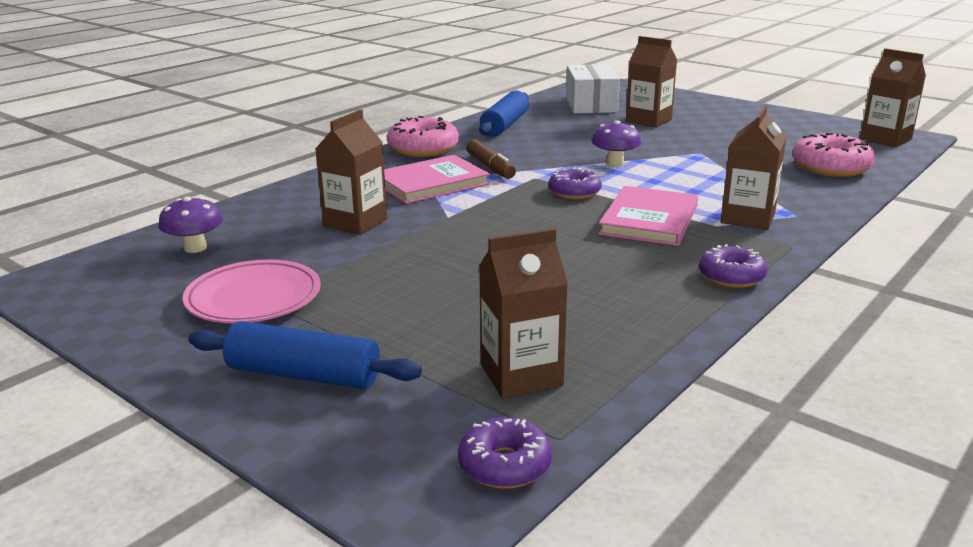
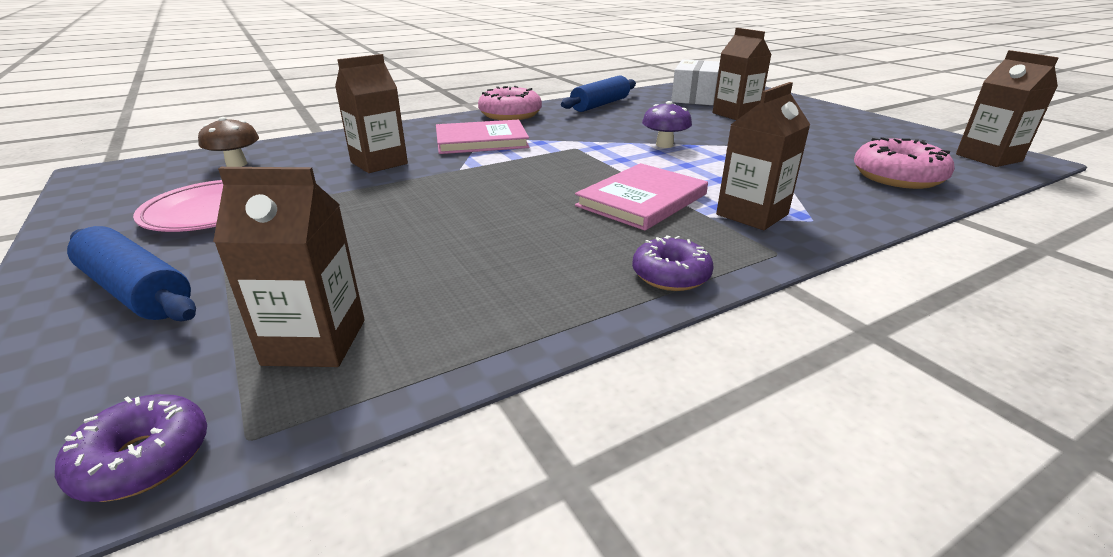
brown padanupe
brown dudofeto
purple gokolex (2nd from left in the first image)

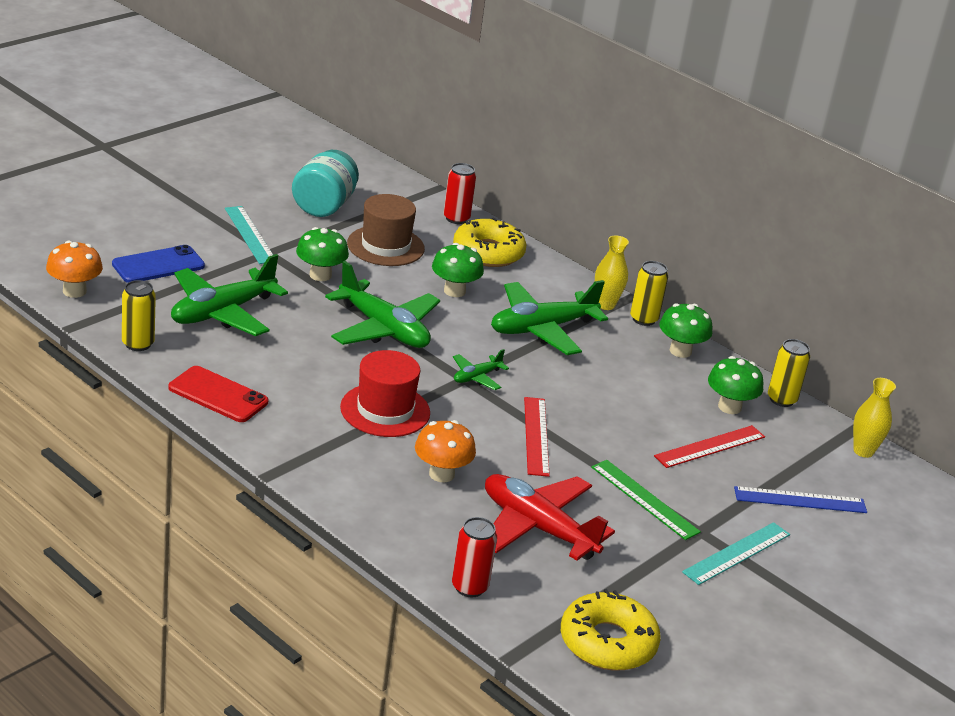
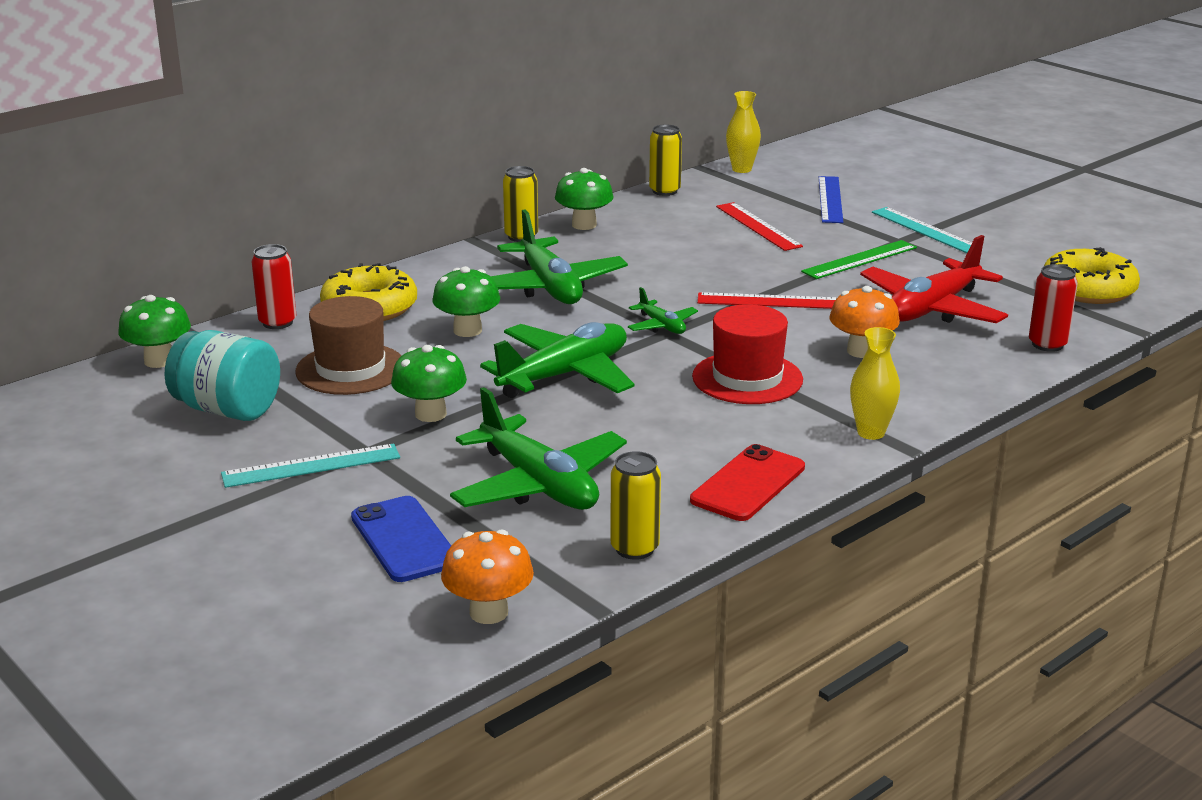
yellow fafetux (2nd from left)
green padanupe (1st from left)

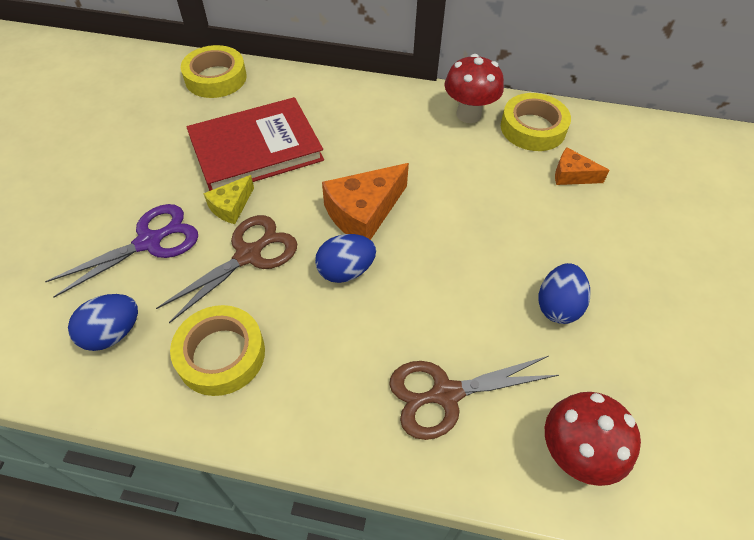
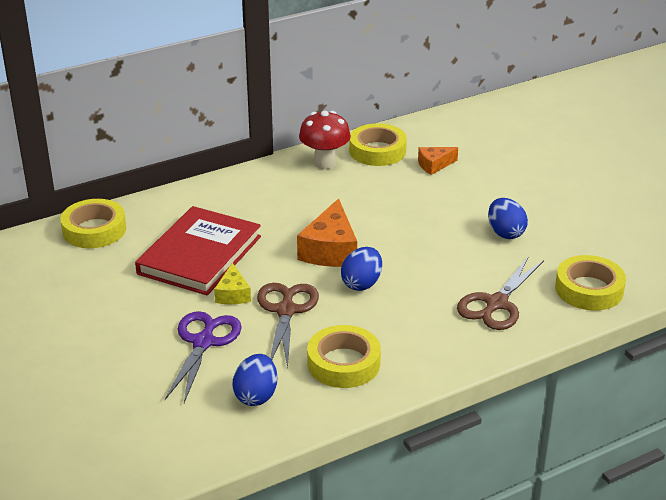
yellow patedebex (4th from left)

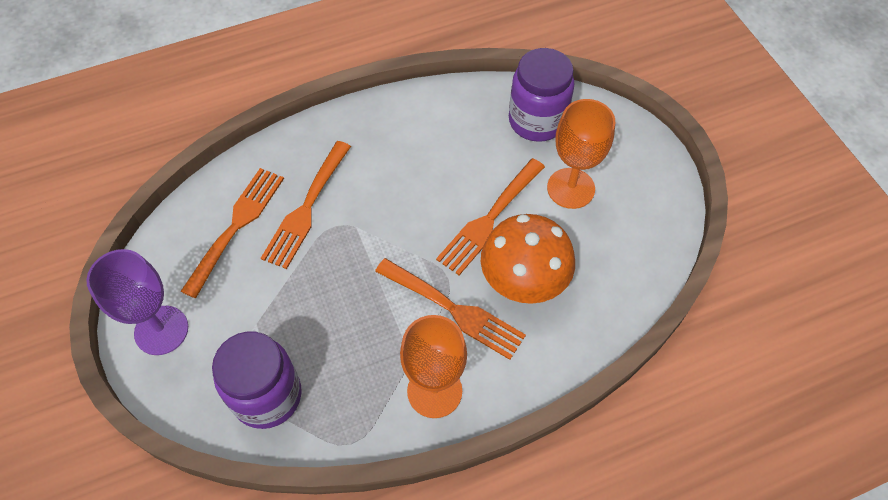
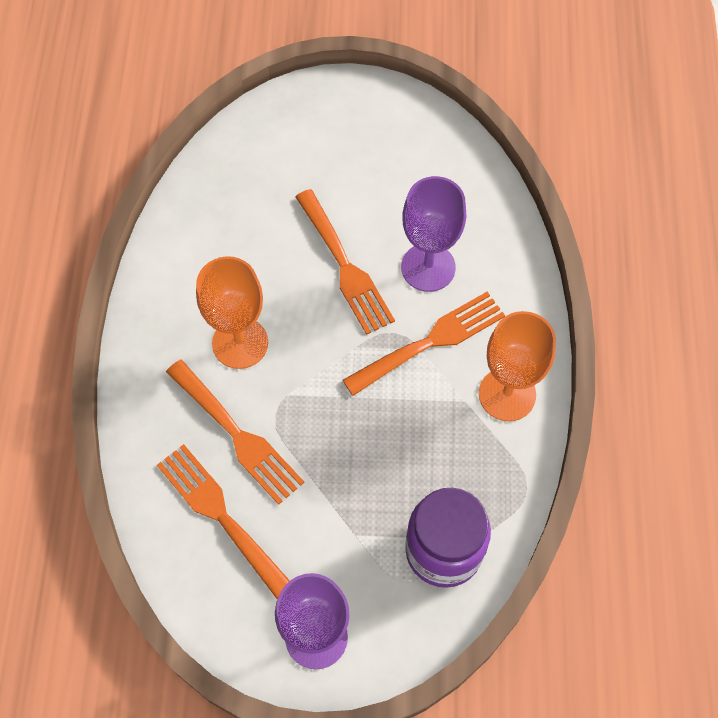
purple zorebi (2nd from left)
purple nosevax (2nd from left in the first image)
orange zorebi (1st from left)

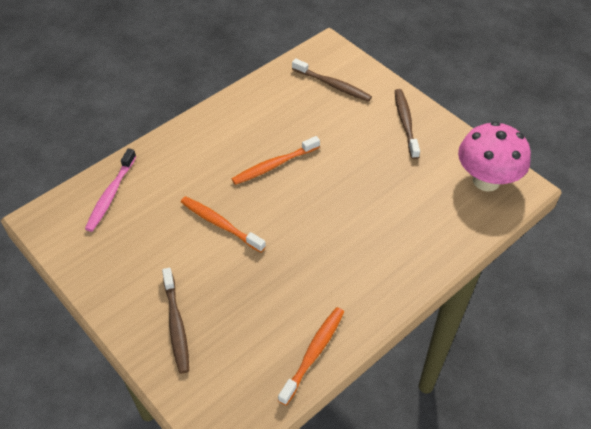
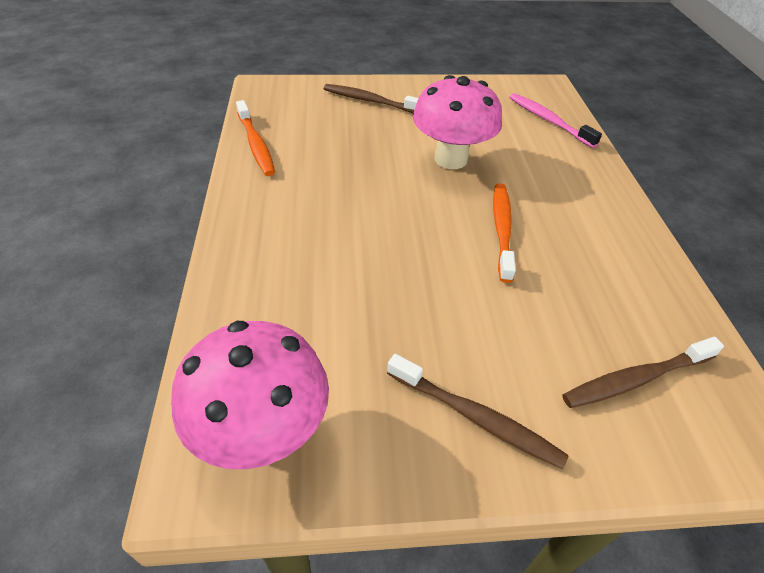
pink padanupe (2nd from left)

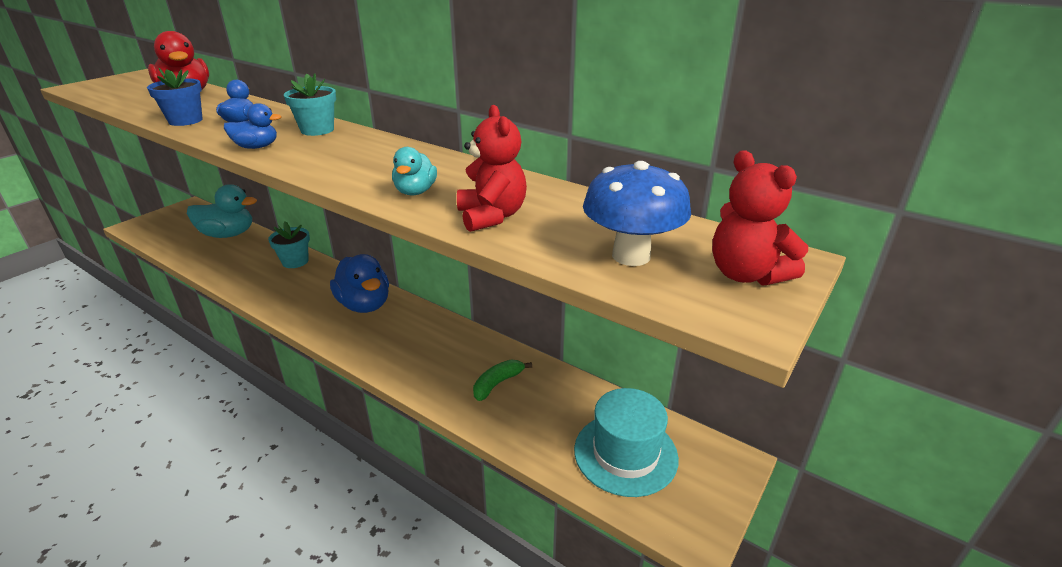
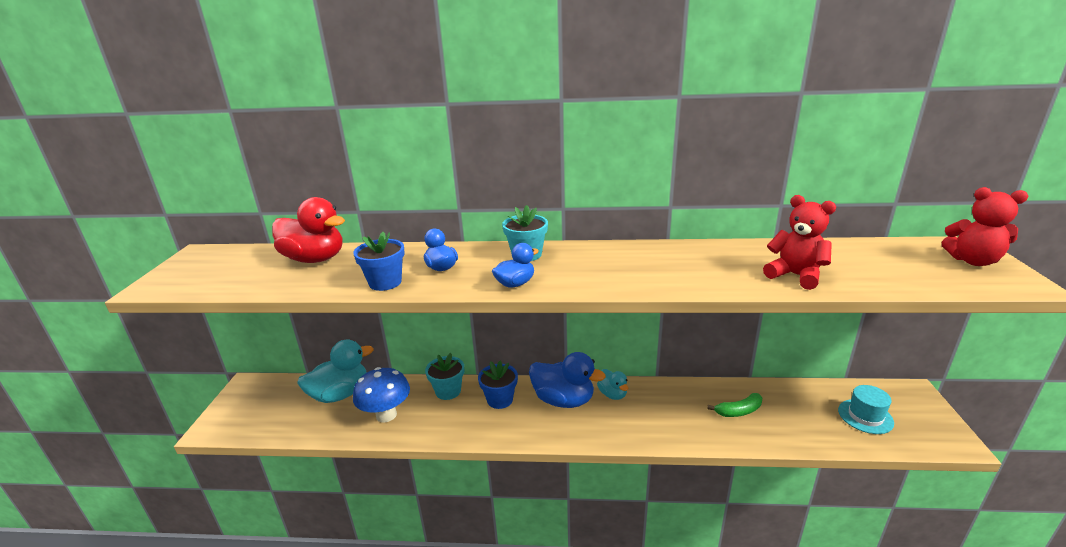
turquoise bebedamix (2nd from left)
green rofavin
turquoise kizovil
blue padanupe
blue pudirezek (2nd from left)

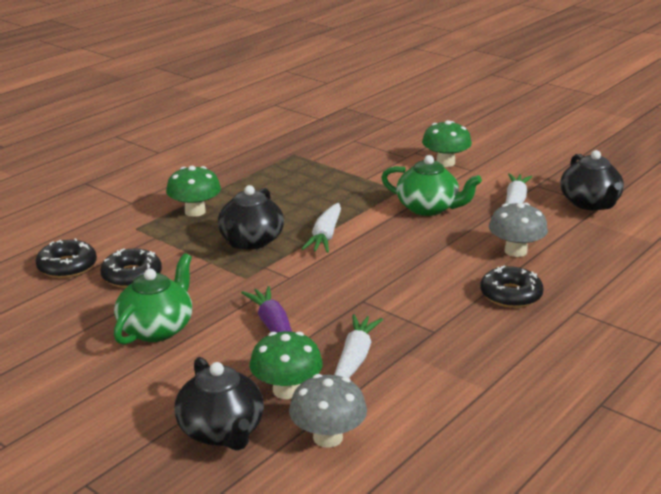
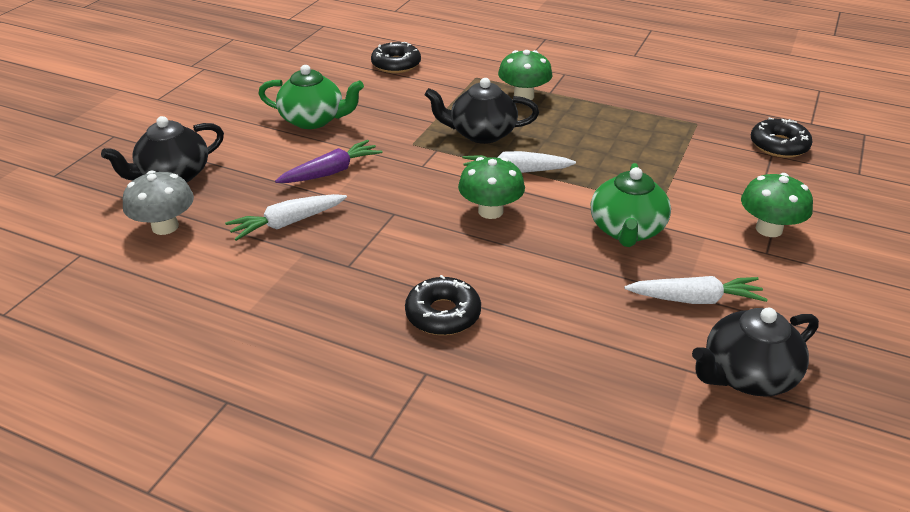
black gokolex (3rd from left)
green padanupe (1st from left)
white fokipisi (1st from left)
grey padanupe (2nd from left in the first image)

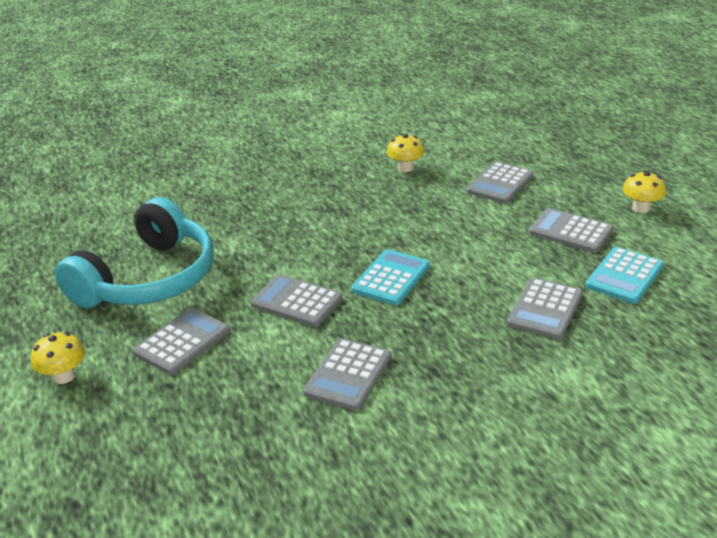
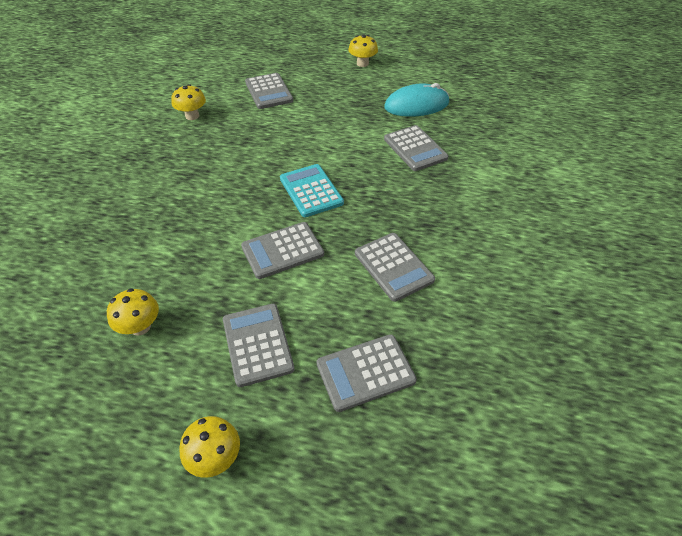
yellow padanupe (1st from left)
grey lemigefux (4th from left)
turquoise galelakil

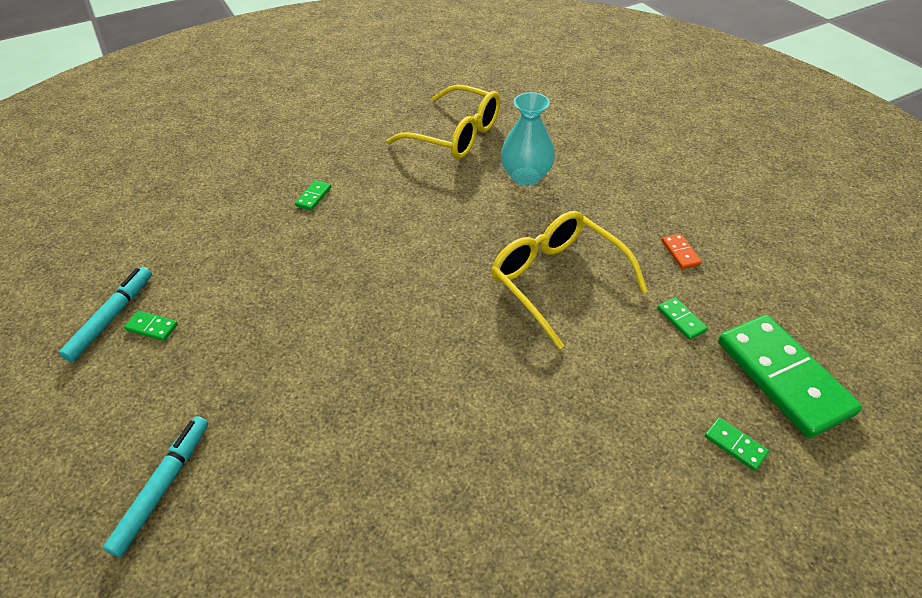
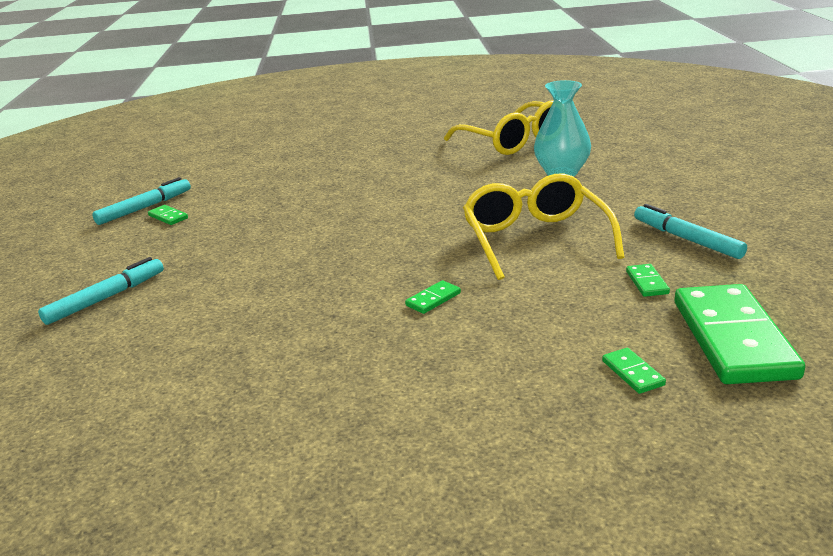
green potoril (2nd from left)
turquoise dudofeto (3rd from left)

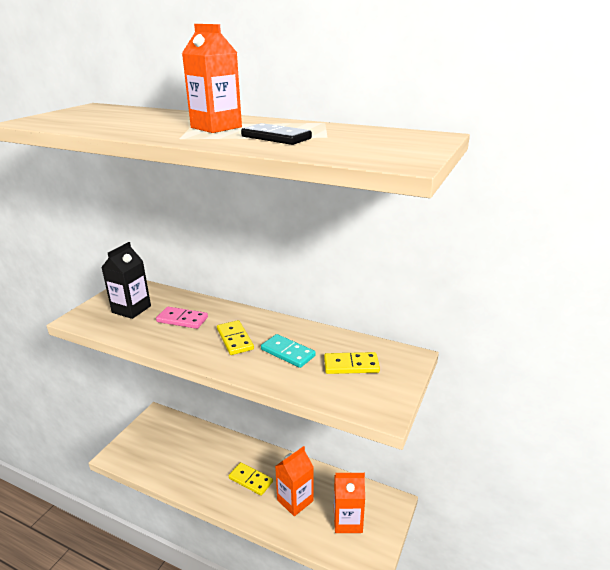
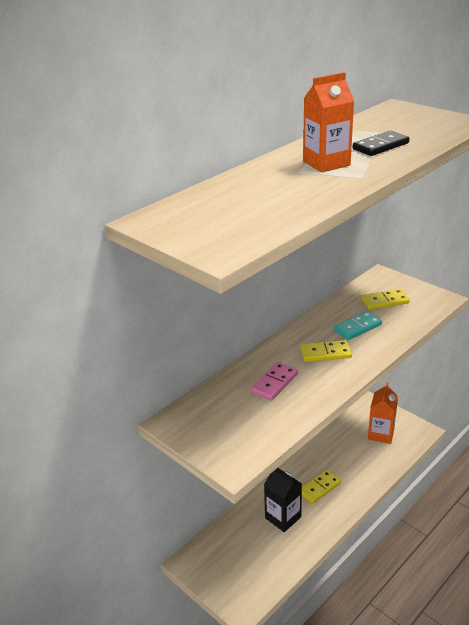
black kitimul
orange kitimul (2nd from left in the first image)
yellow potoril (3rd from left)

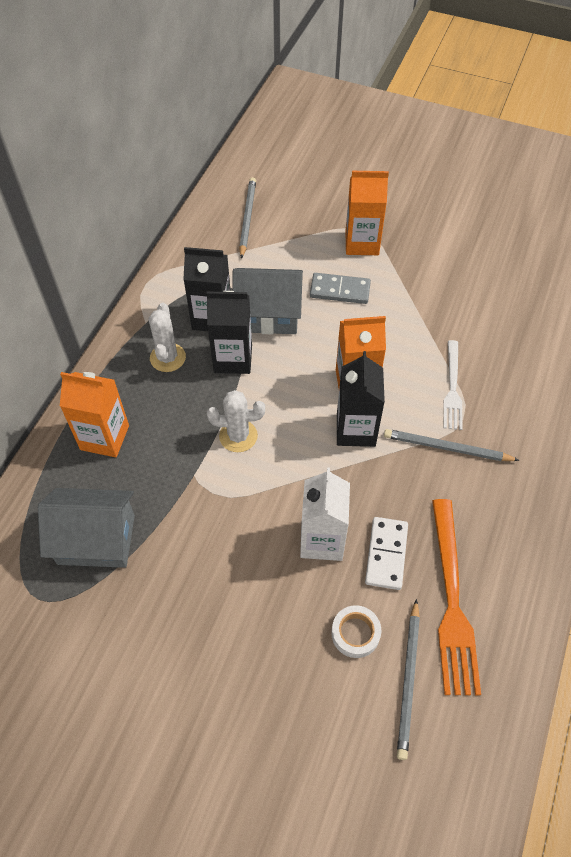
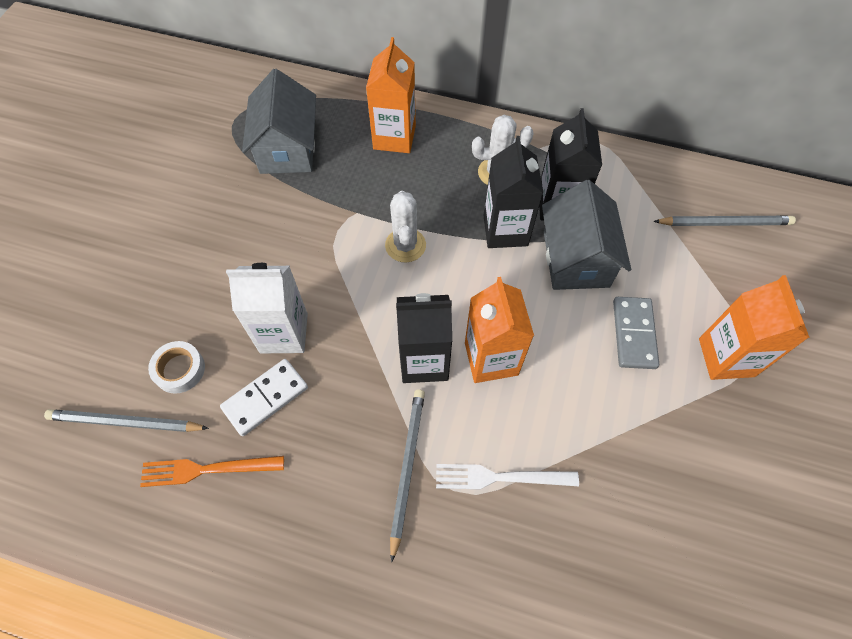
white potoril
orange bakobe

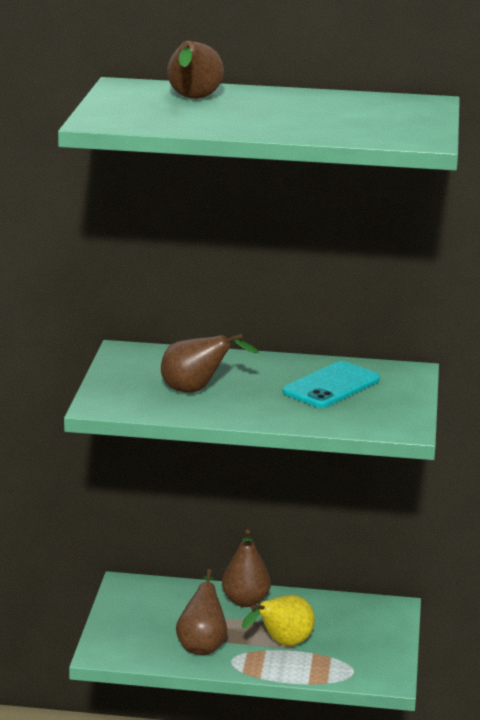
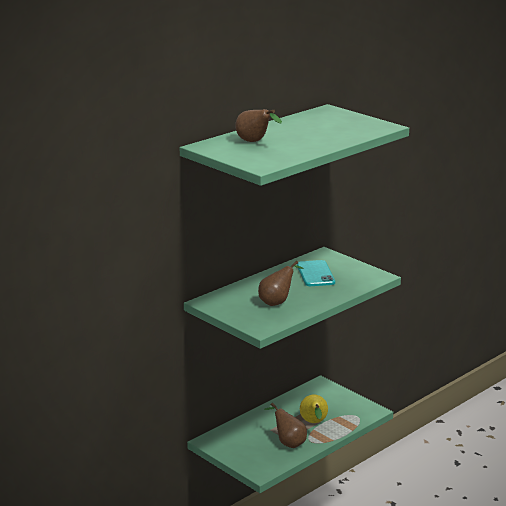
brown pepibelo (4th from left in the first image)

